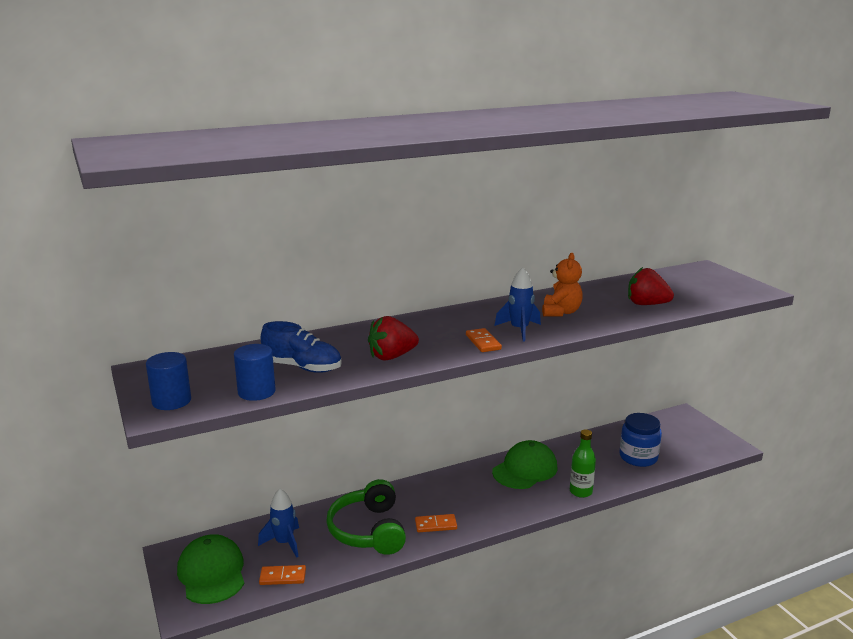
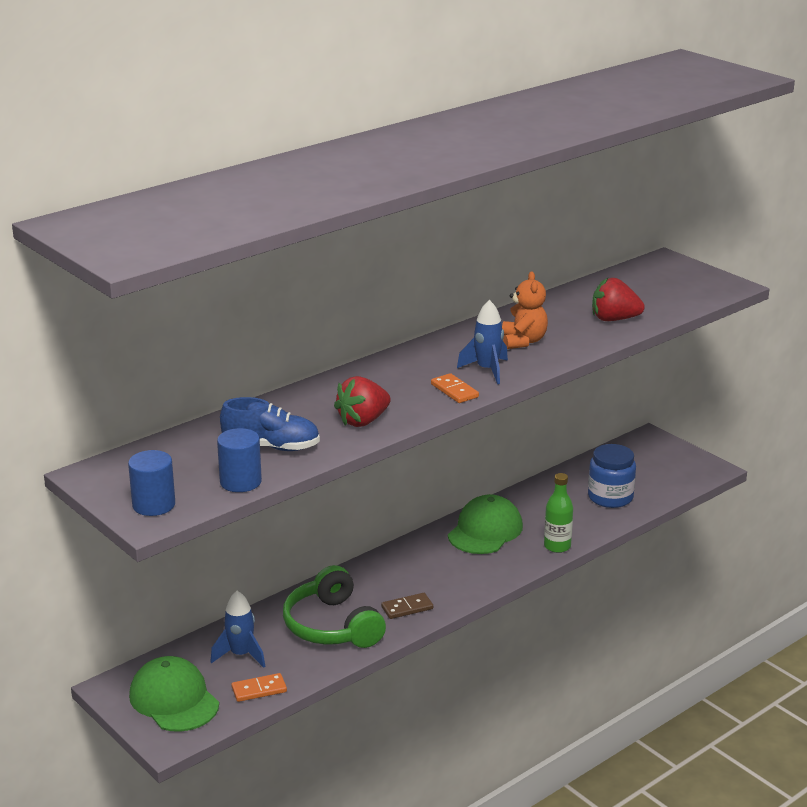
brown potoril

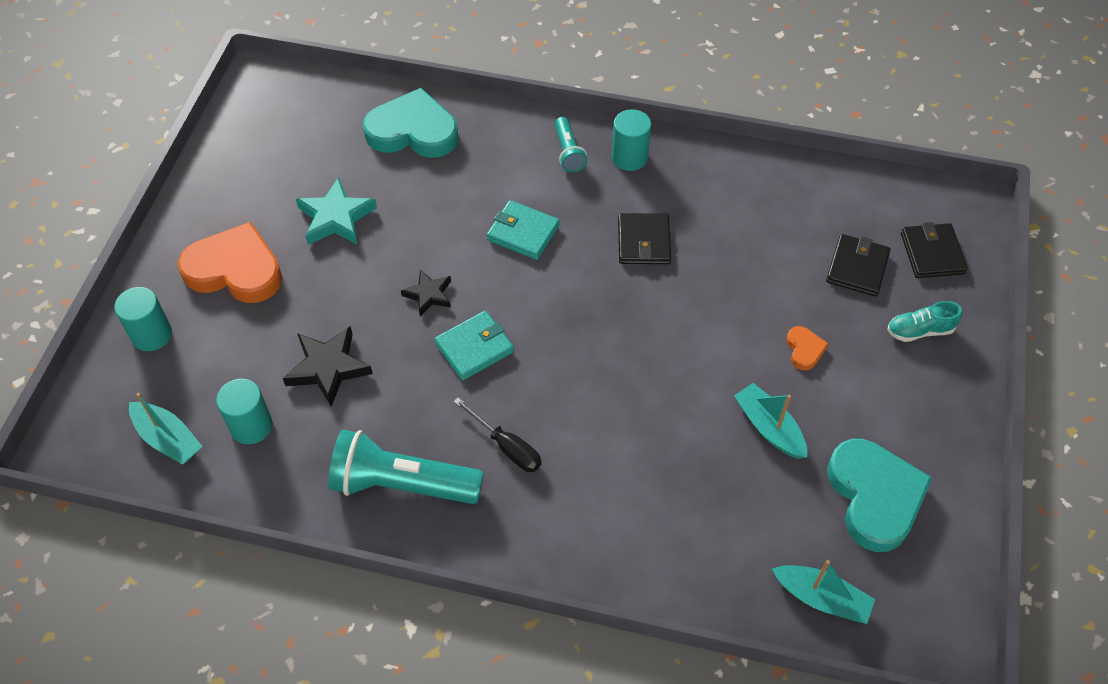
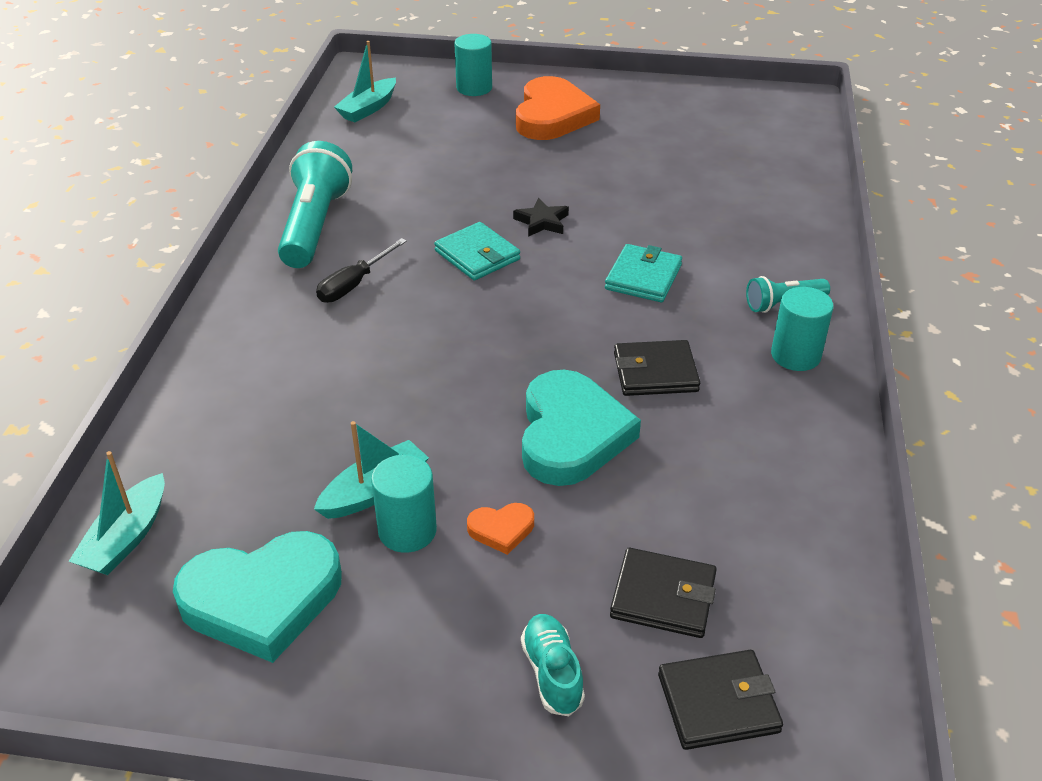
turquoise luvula (1st from left)
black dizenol (1st from left in the first image)
turquoise dizenol
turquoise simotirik (2nd from left)

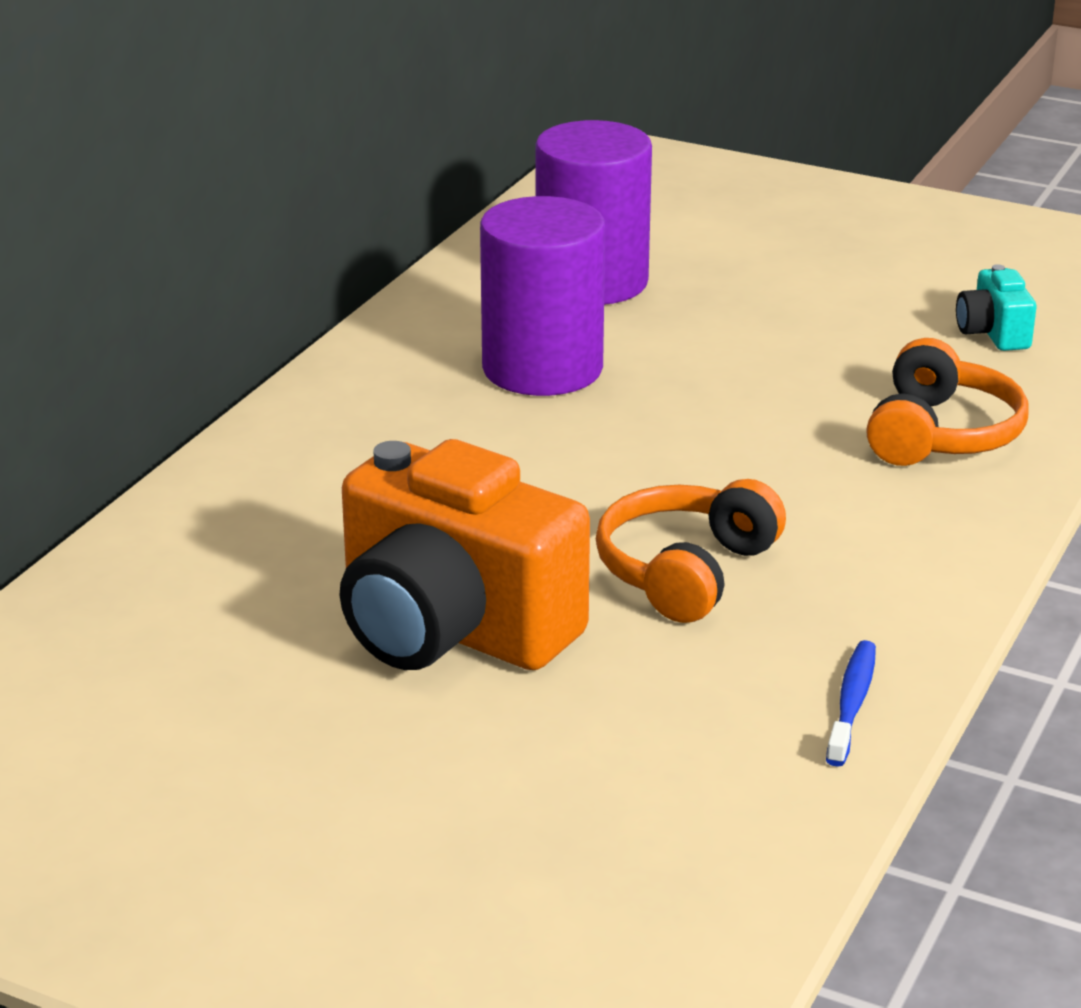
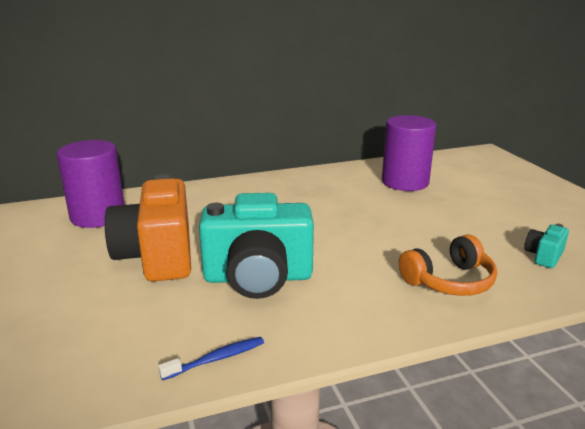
purple luvula (1st from left)
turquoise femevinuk (1st from left)

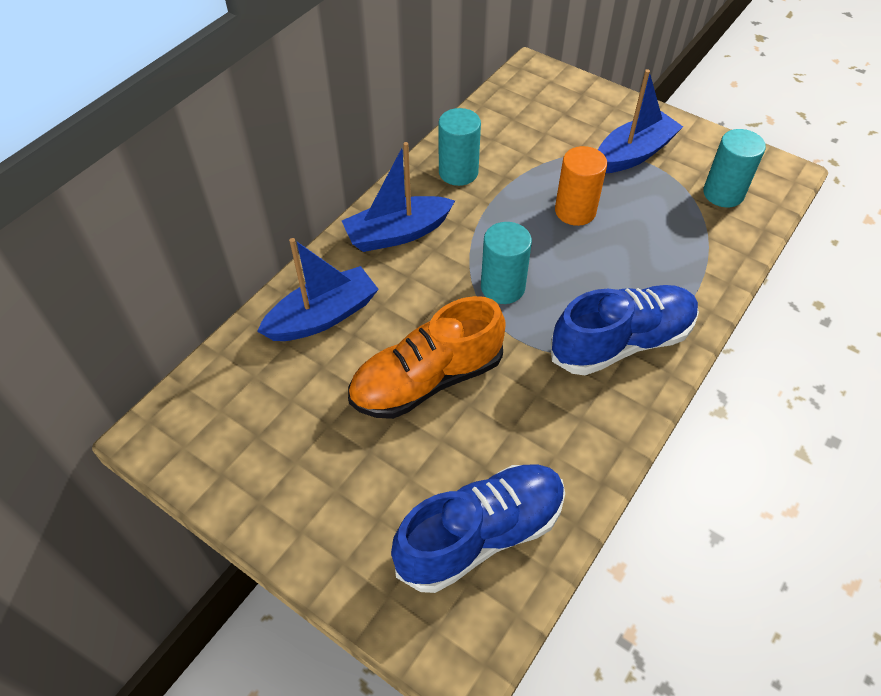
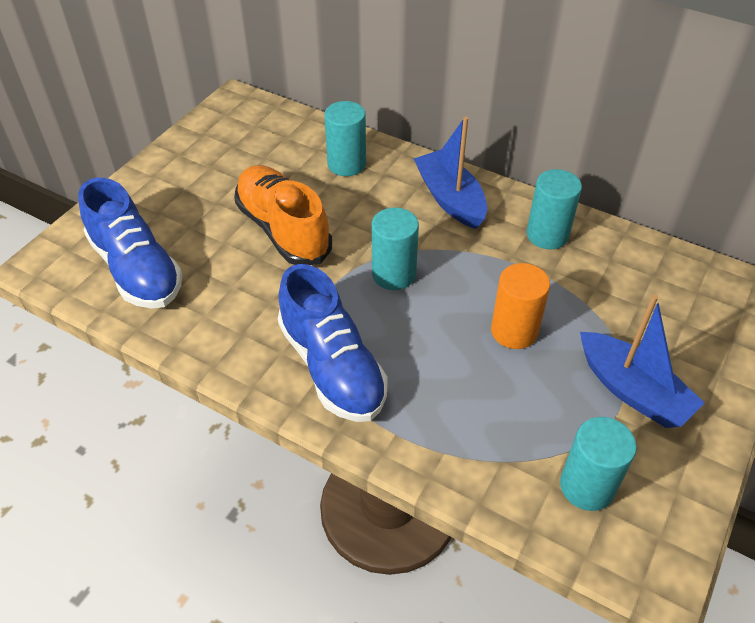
turquoise luvula (1st from left)

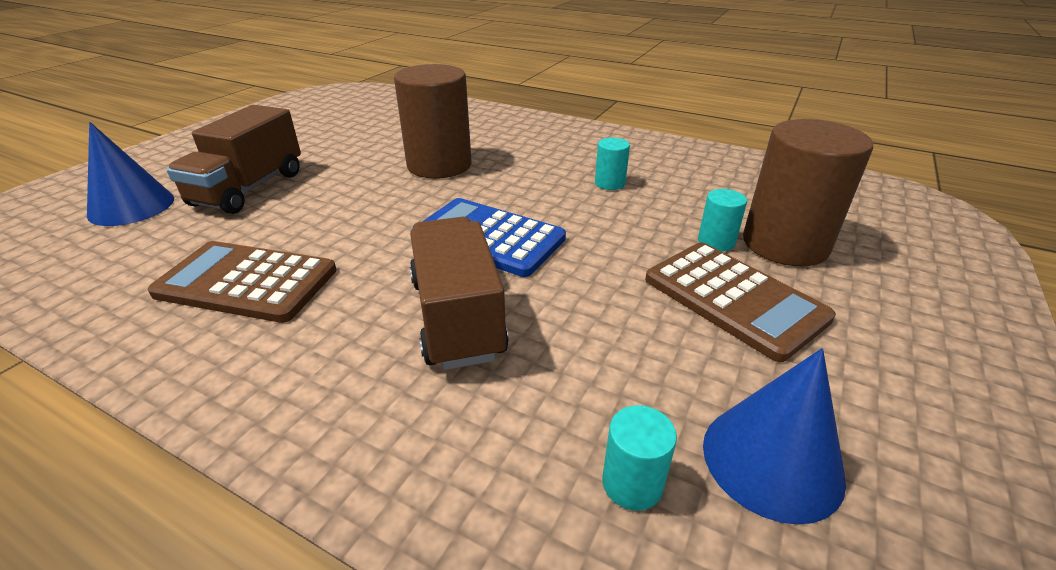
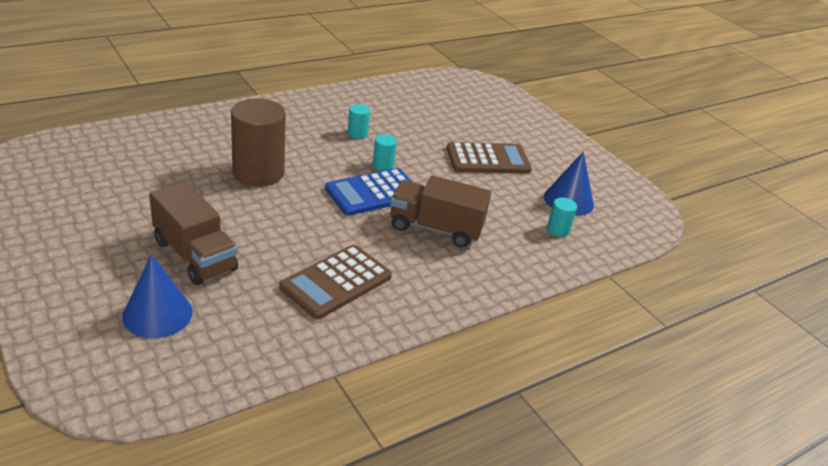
turquoise luvula (2nd from left)
brown luvula (2nd from left in the first image)

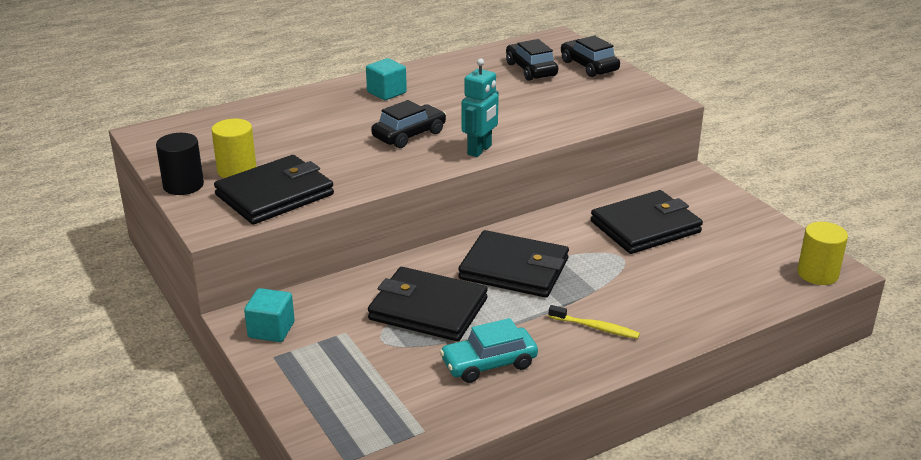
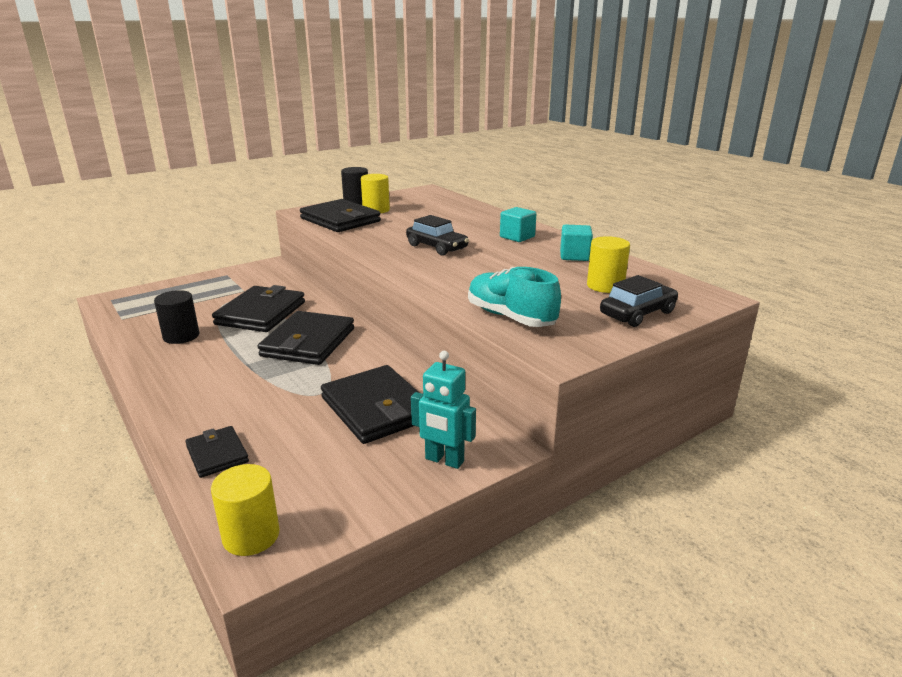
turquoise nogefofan (2nd from left)
black luvula (1st from left)
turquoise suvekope
yellow luvula (3rd from left)
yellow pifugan
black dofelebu (1st from left)
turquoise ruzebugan

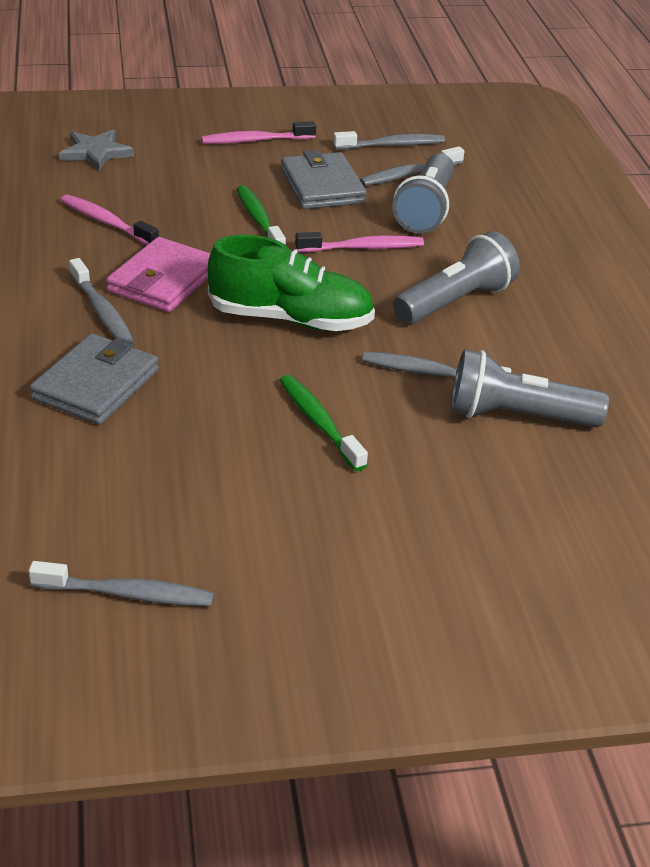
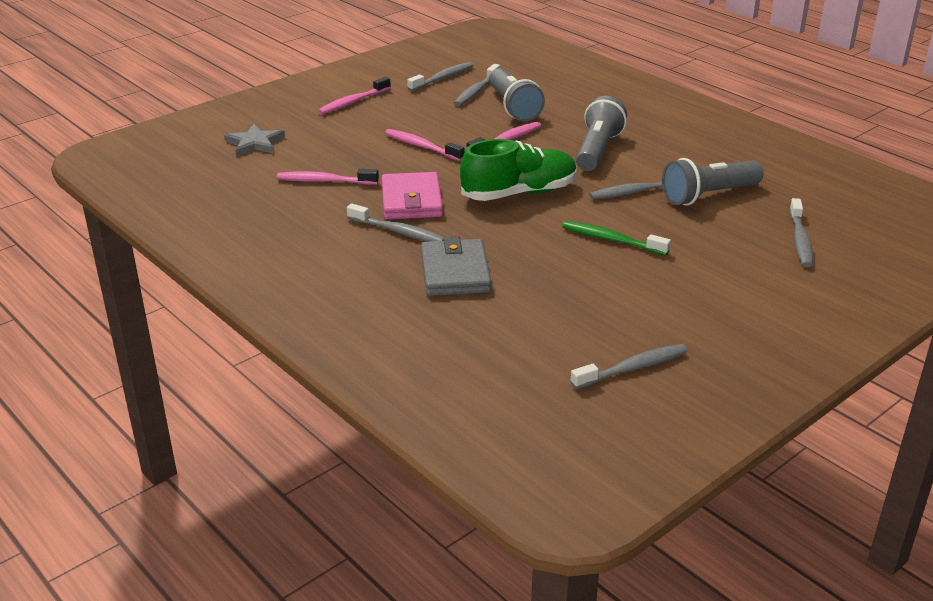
pink pifugan (3rd from left)
grey dofelebu (2nd from left in the first image)
grey pifugan (6th from left)

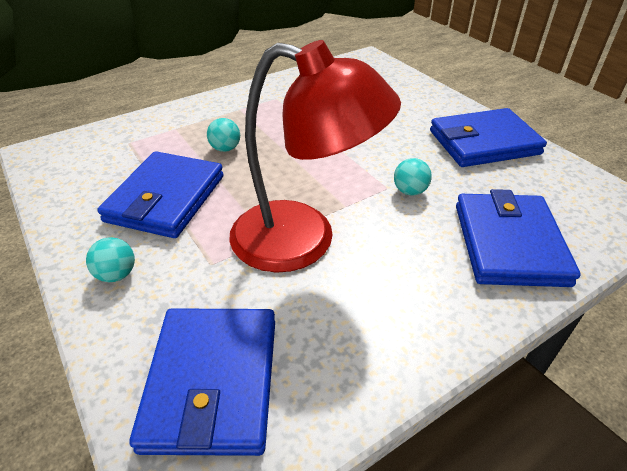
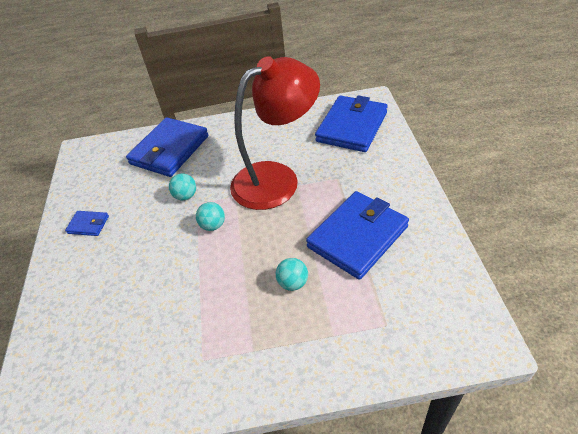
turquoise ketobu (2nd from left)
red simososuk
blue dofelebu (1st from left)

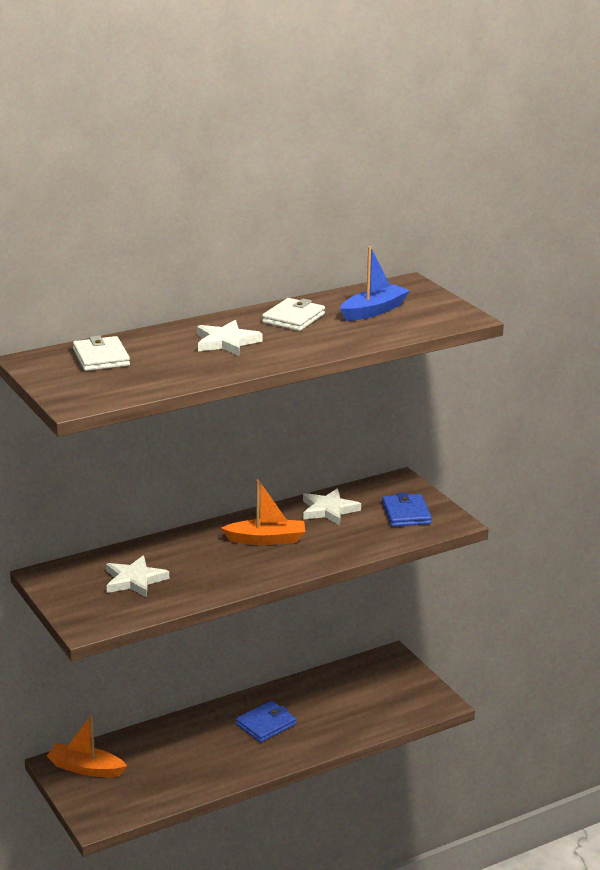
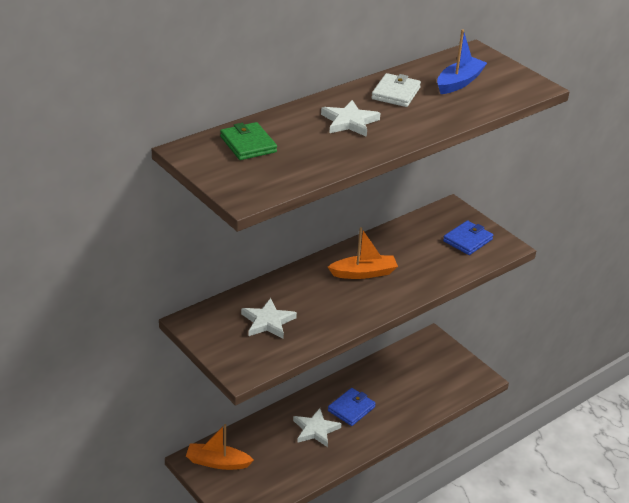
green dofelebu
white dizenol (2nd from left)
blue dofelebu (2nd from left)

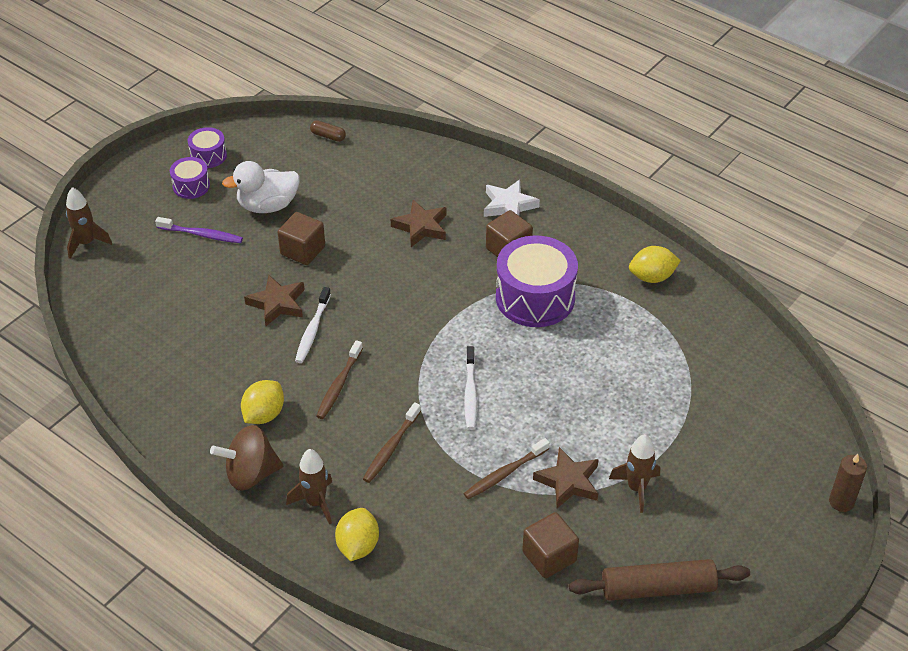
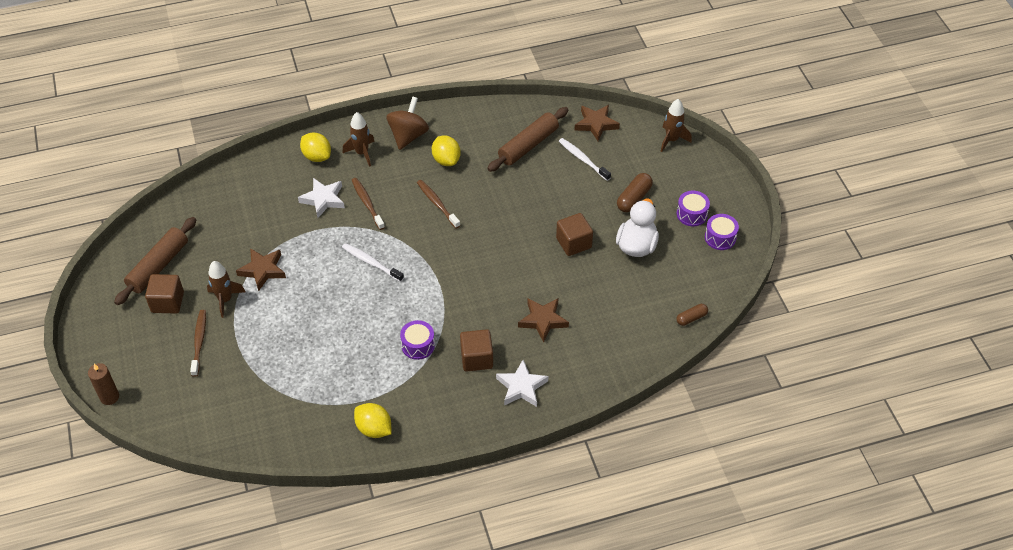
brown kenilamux (1st from left)
brown dizenol (3rd from left)
white pifugan (2nd from left)
brown pifugan (1st from left)
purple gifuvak (1st from left)
brown nogefofan (1st from left)
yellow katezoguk (2nd from left)
white dizenol (1st from left)
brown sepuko (2nd from left)

